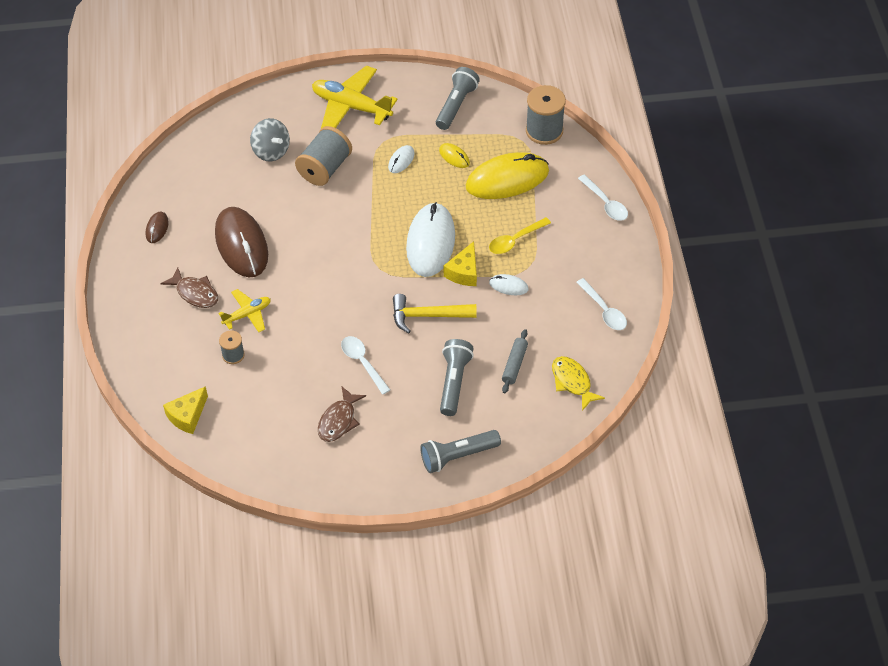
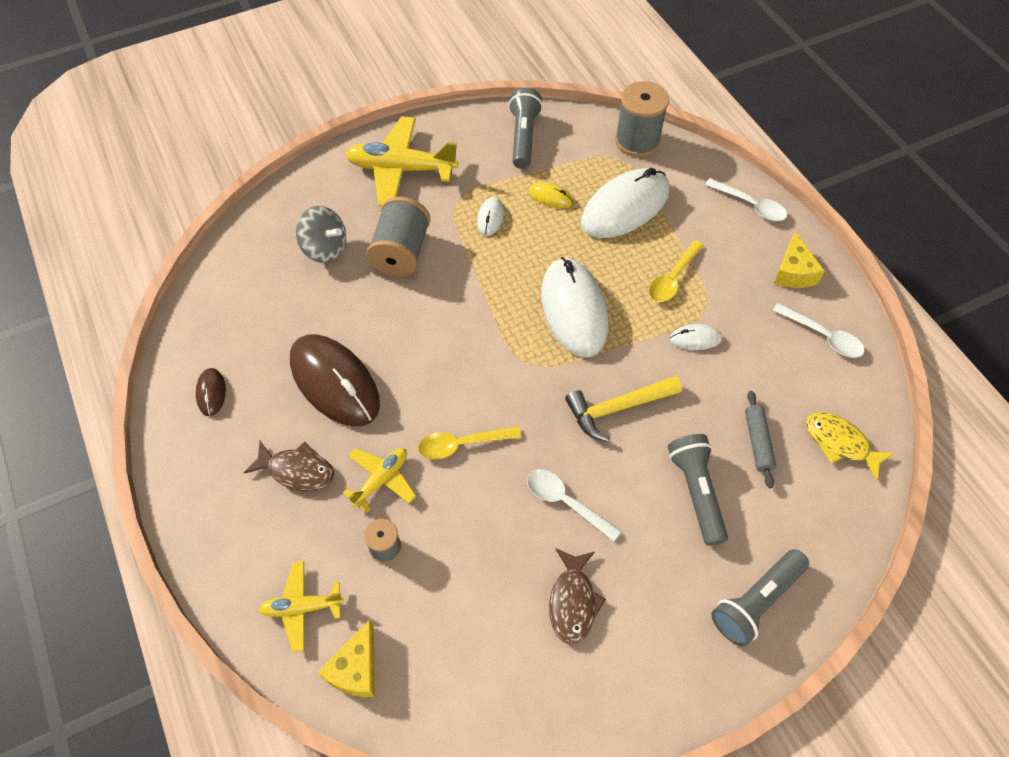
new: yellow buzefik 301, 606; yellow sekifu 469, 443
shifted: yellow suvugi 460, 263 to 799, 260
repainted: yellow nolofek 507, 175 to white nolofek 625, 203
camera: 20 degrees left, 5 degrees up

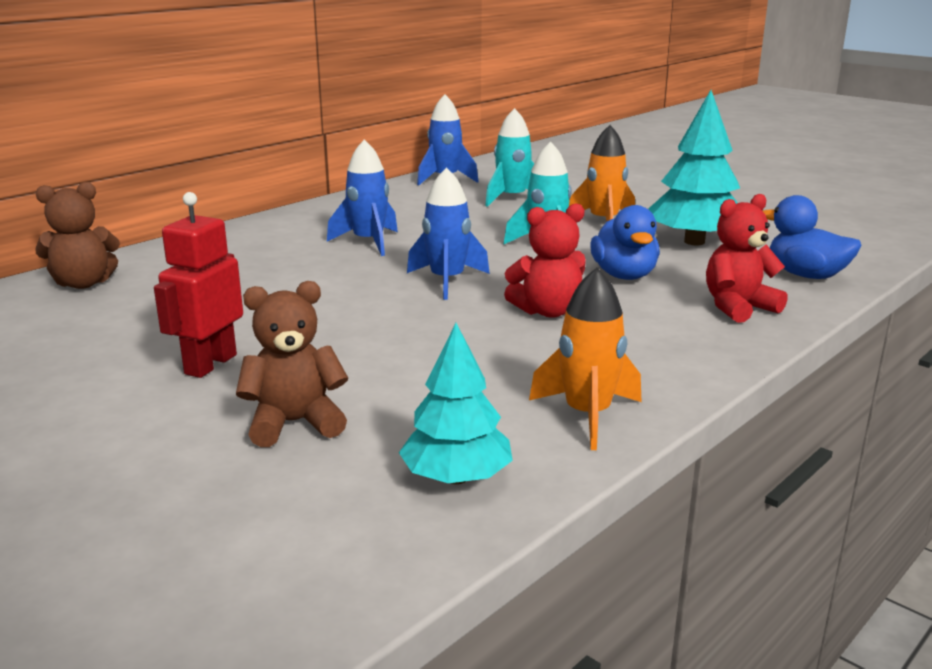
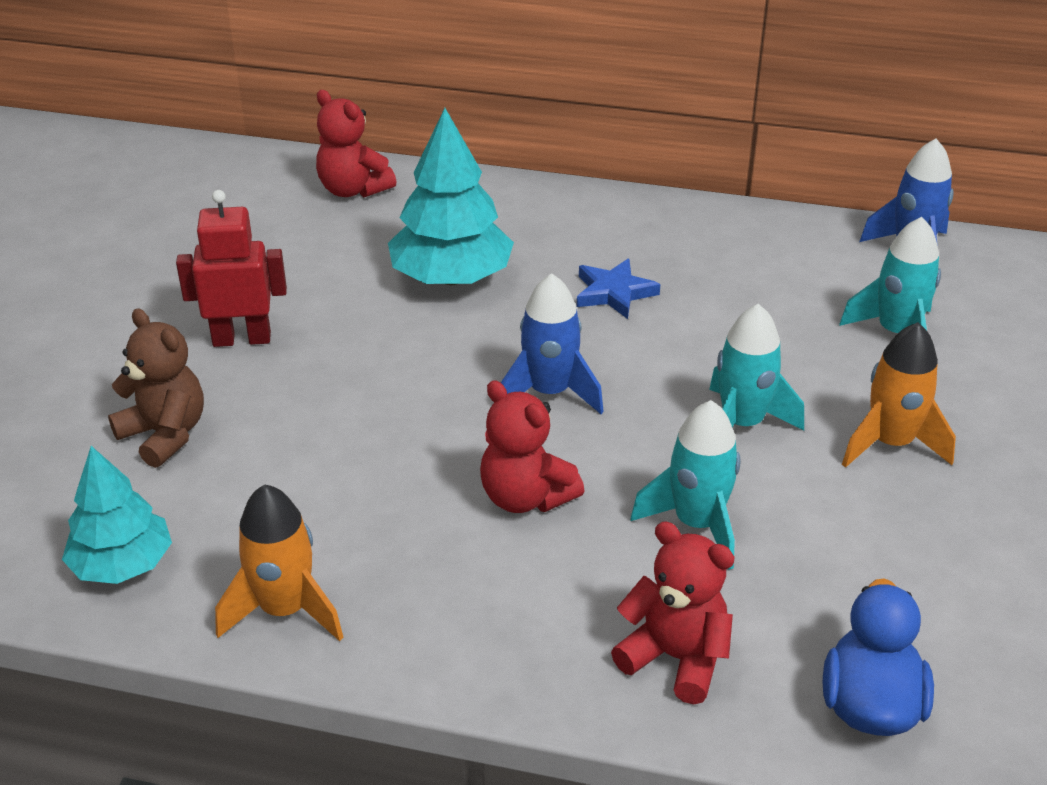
shifted: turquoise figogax 694, 167 to 451, 196
swapped: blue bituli 362, 198 to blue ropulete 618, 289; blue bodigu 625, 242 to turquoise bituli 685, 485
repainted: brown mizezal 77, 235 to red mizezal 356, 143
camera: 60 degrees right, 15 degrees up

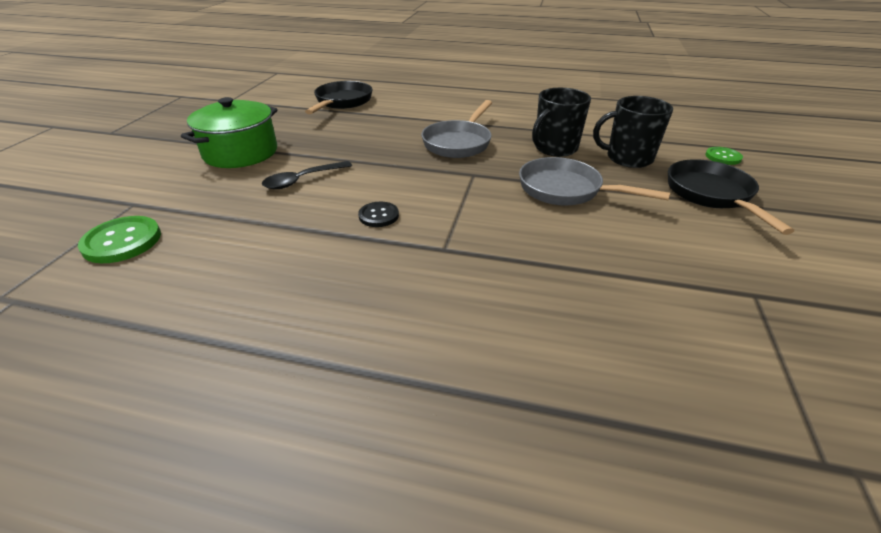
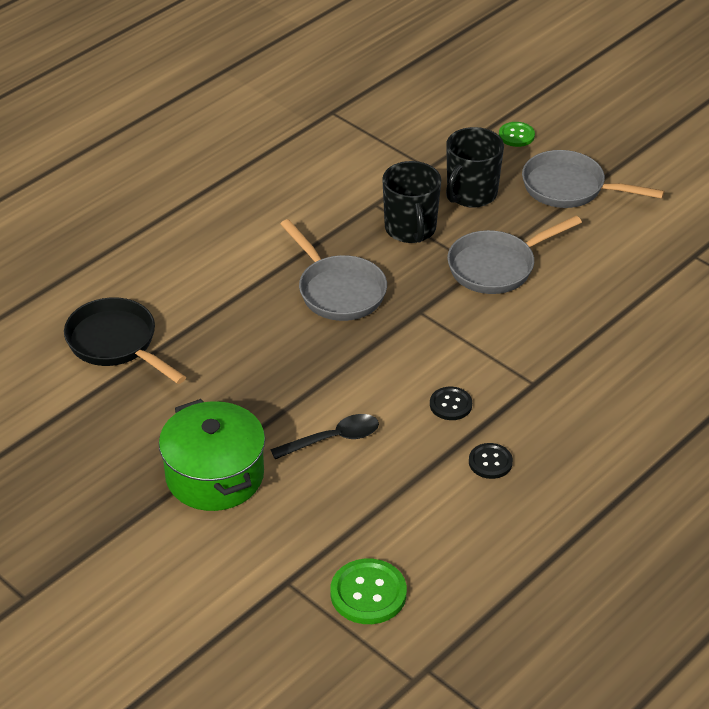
new: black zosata 491, 461
repainted: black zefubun 731, 197 to grey zefubun 593, 179
rotated: black sekifu 307, 175 = 324, 436 105 degrees counterclockwise
camera: 60 degrees left, 5 degrees up

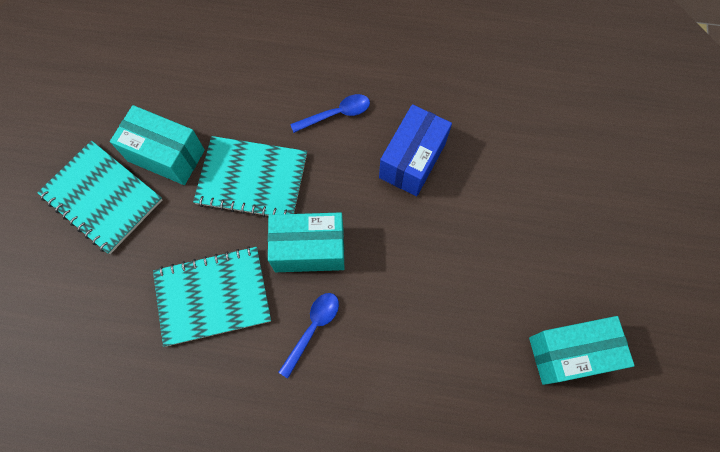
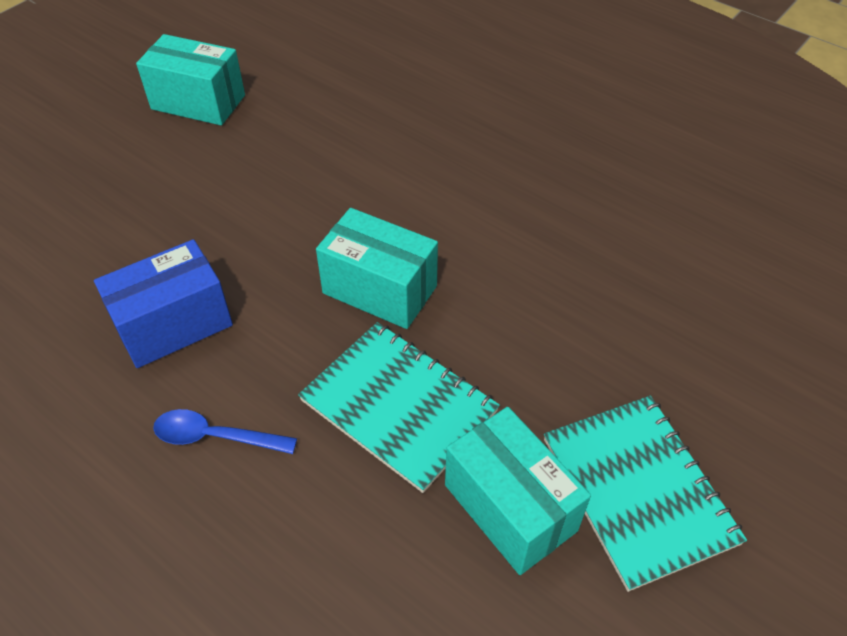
gone: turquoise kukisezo 212, 296; blue sekifu 308, 335
camera: 150 degrees left, 20 degrees down

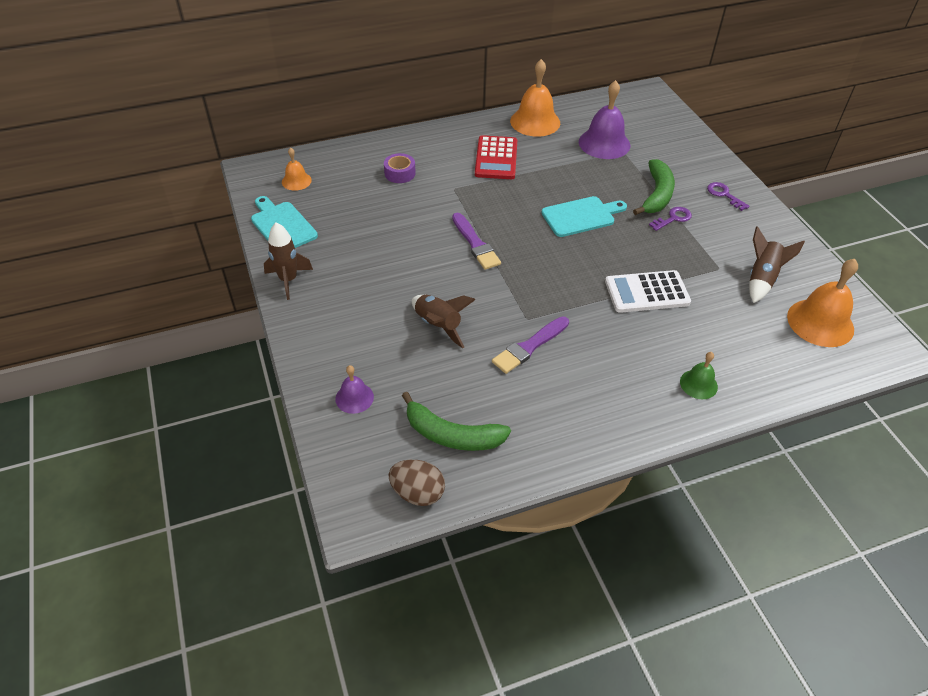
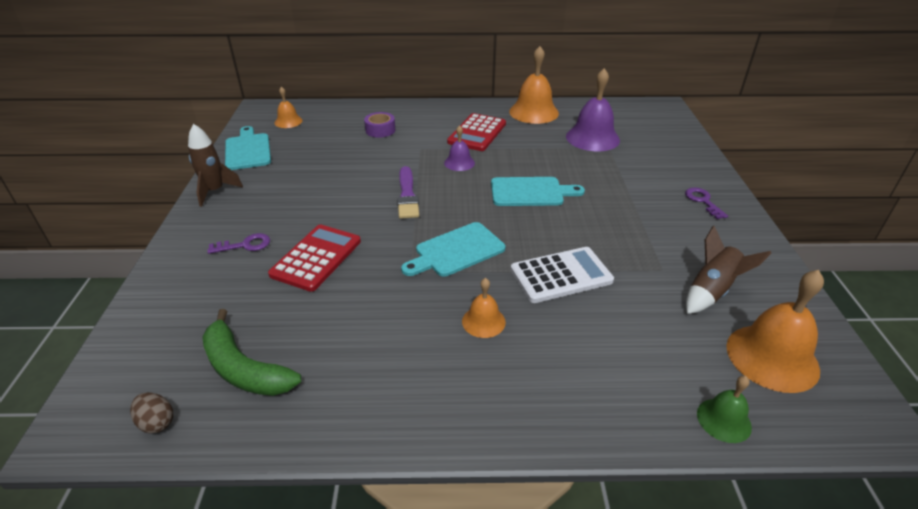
gone: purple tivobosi 530, 345; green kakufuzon 654, 187
new: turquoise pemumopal 453, 249; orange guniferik 484, 308
shifted: purple guniferik 354, 389 to 459, 148; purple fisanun 670, 219 to 238, 243; green guniferik 699, 375 to 724, 409
swapped: brown bituli 443, 321 to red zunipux 314, 258
rotated: white zunipux 648, 291 = 562, 275 150 degrees clockwise
scaled: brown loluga 416, 483 = 151, 413 x0.65
camera: 20 degrees right, 10 degrees down

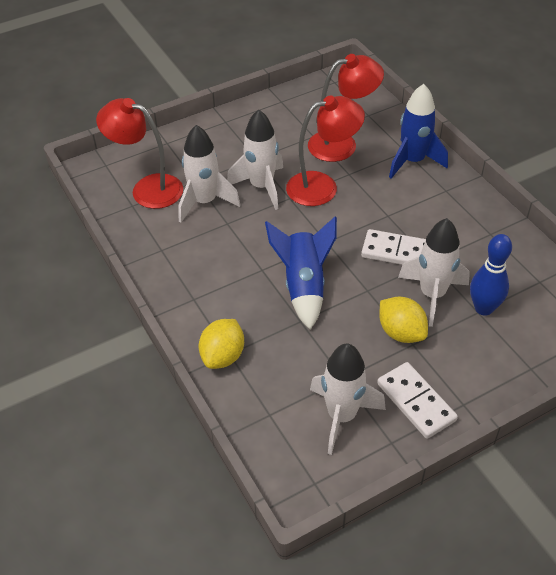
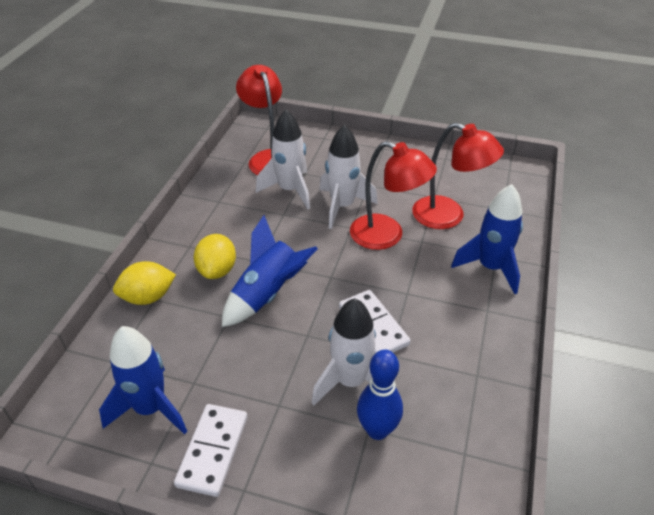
shifted: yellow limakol 403, 320 to 215, 256
repainted: white bituli 348, 399 to blue bituli 143, 380
camera: 45 degrees right, 5 degrees down

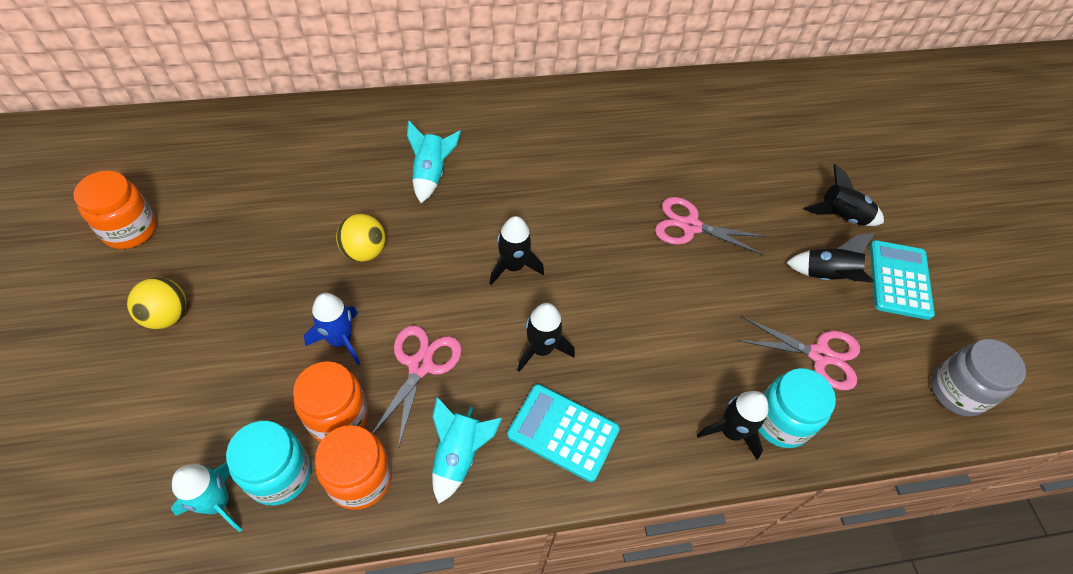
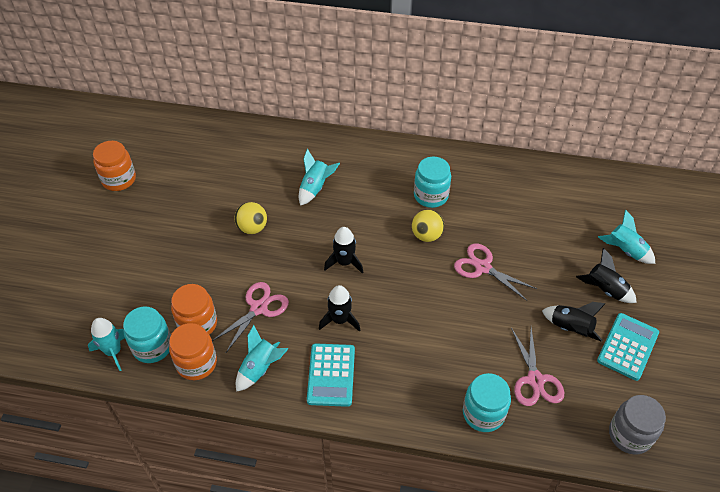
gone: blue bituli 332, 329; black bituli 733, 425
new: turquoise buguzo 432, 182; turquoise bituli 626, 237
shifted: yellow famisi 156, 303 to 428, 225
rotated: turquoise zunipux 563, 433 = 331, 375 135 degrees counterclockwise; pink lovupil 798, 353 = 537, 367 45 degrees clockwise
camera: 25 degrees right, 5 degrees down

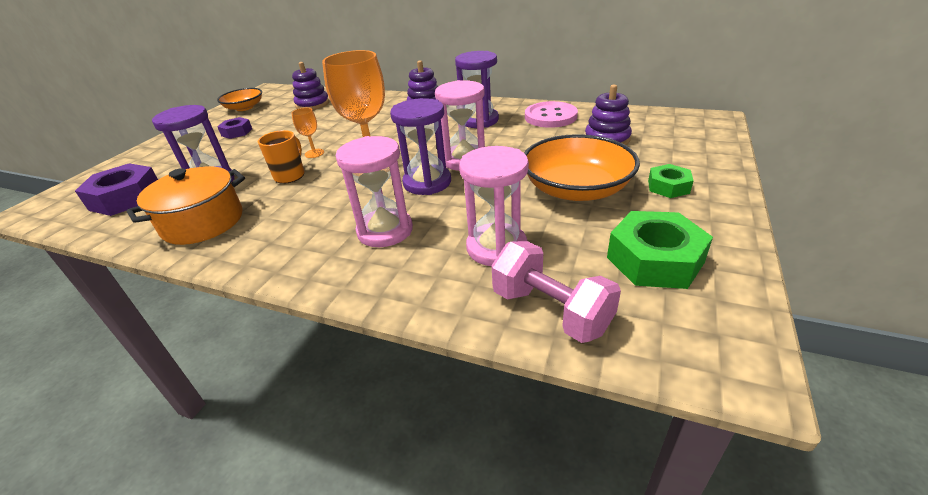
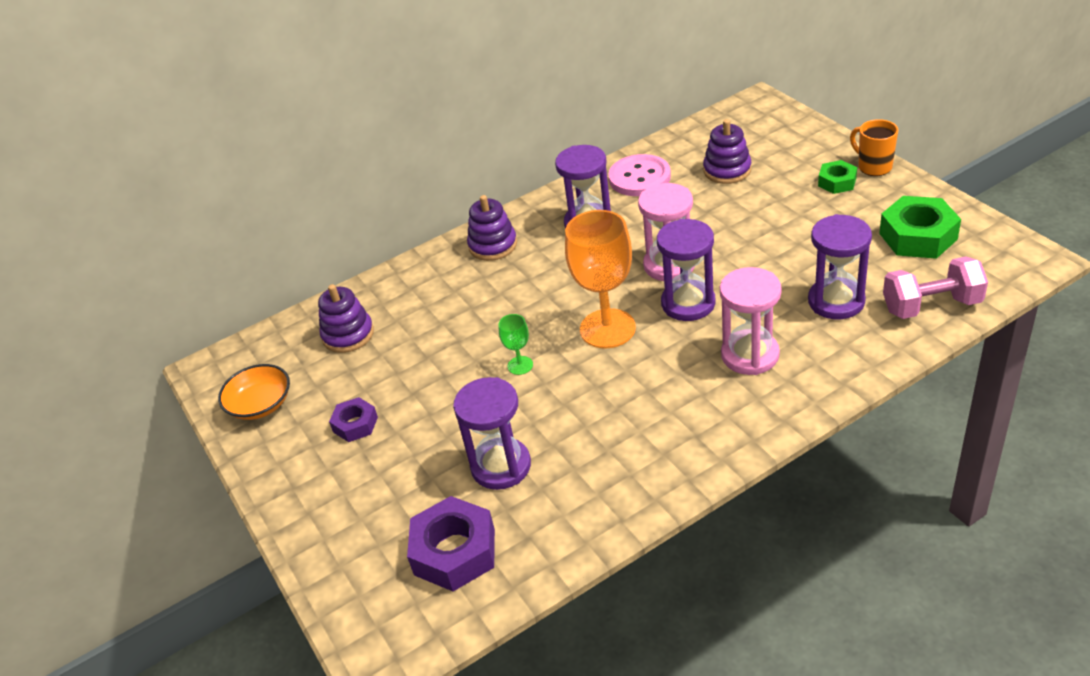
gone: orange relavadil 186, 205; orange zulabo 582, 167
shifted: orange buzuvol 281, 157 to 874, 147
repainted: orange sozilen 307, 133 to green sozilen 516, 344; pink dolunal 494, 206 to purple dolunal 840, 266
camera: 50 degrees left, 5 degrees up

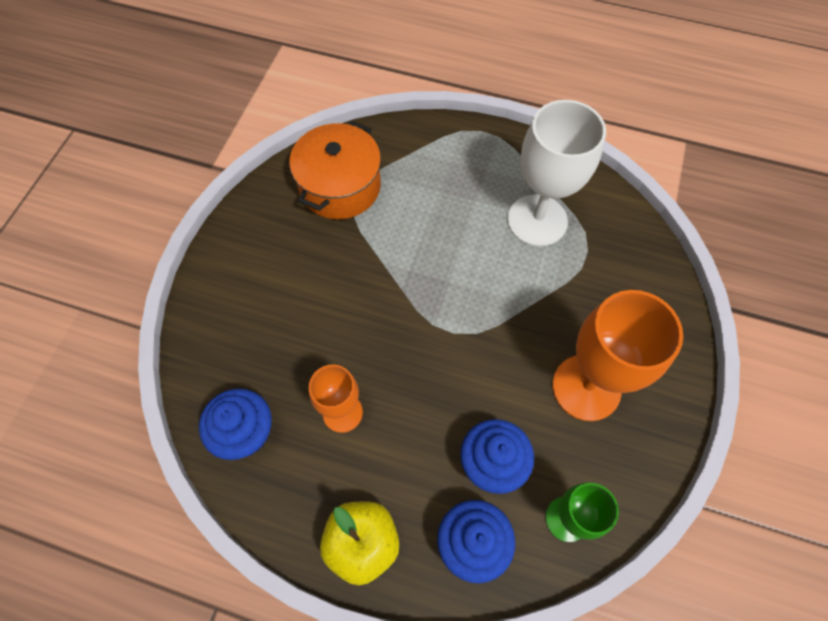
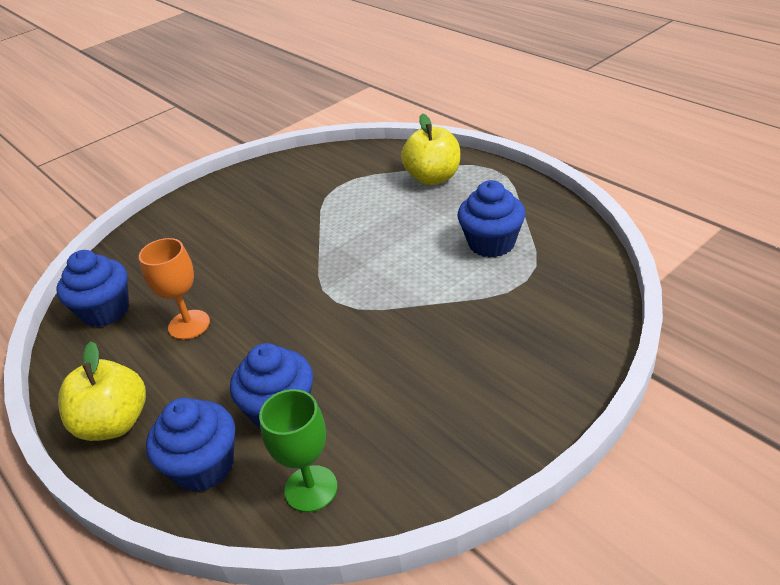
gone: orange relavadil 335, 170; orange sozilen 617, 355
new: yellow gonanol 430, 149
swapped: white sozilen 556, 173 to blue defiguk 491, 219
camera: 35 degrees right, 25 degrees down

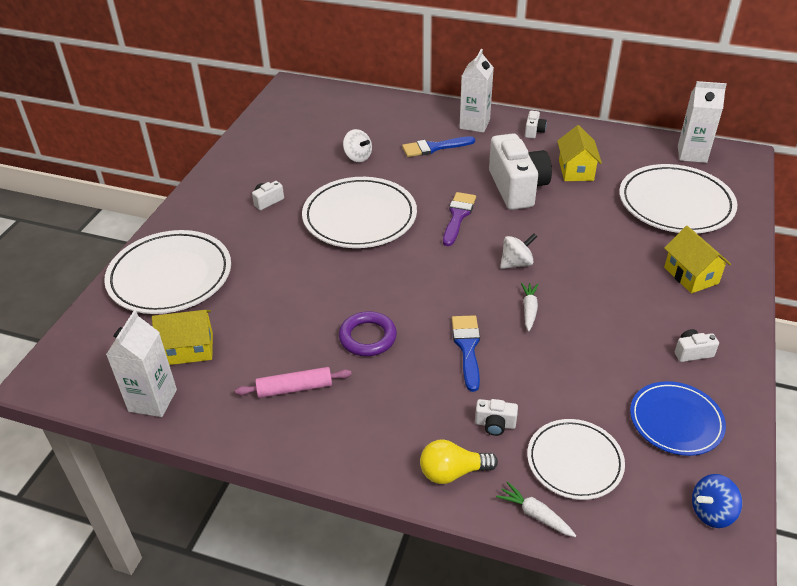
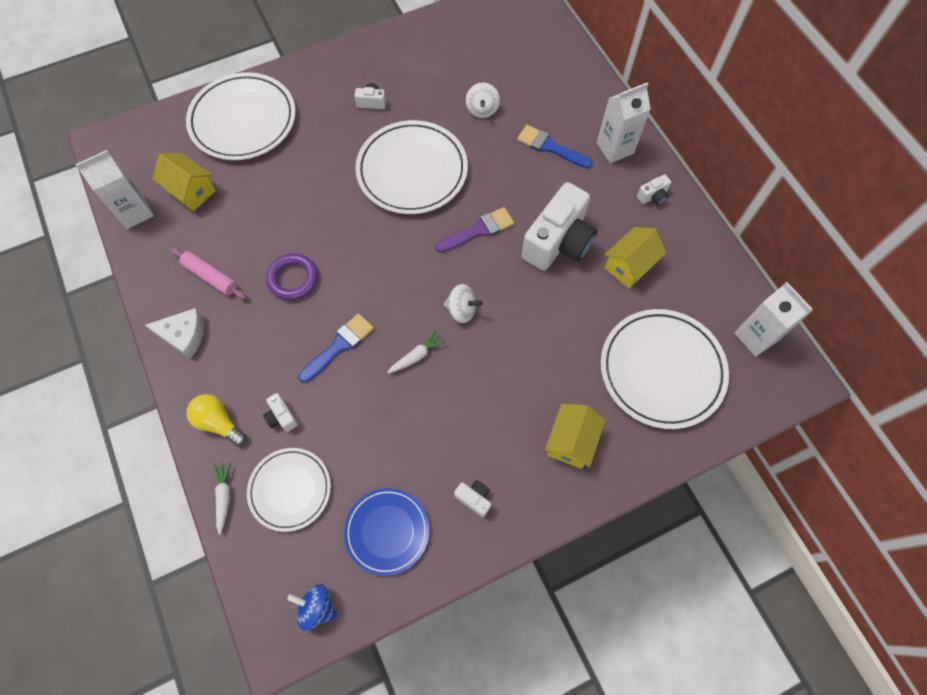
new: white suvugi 174, 333
camera: 45 degrees right, 25 degrees up

